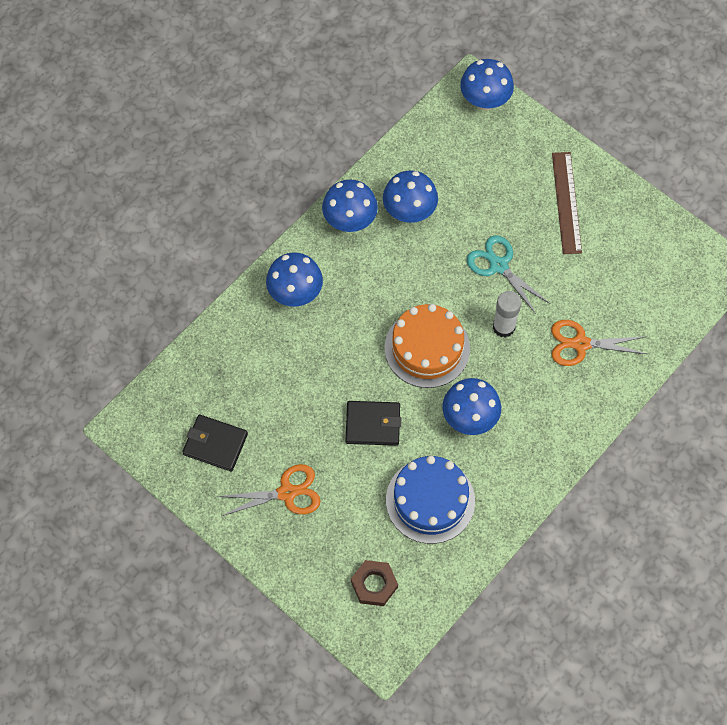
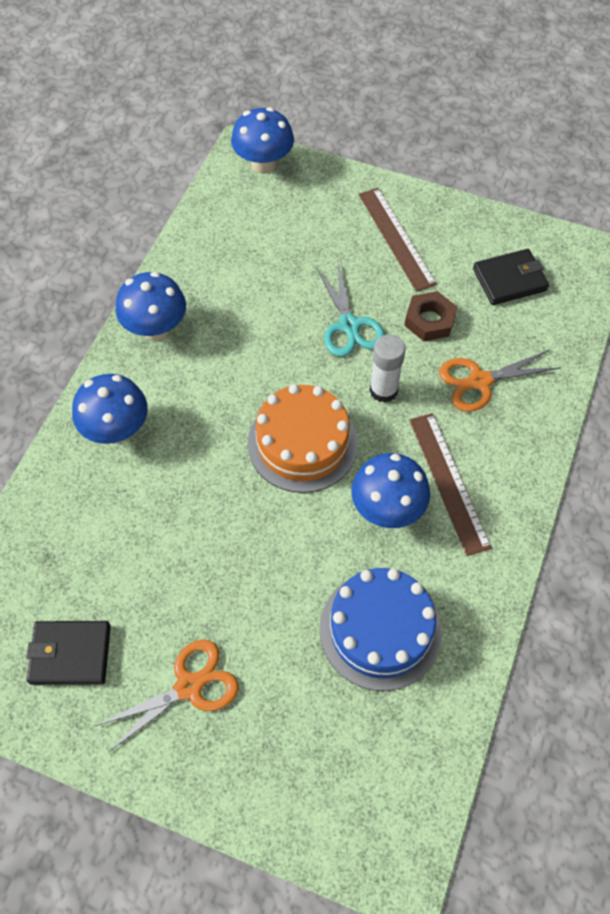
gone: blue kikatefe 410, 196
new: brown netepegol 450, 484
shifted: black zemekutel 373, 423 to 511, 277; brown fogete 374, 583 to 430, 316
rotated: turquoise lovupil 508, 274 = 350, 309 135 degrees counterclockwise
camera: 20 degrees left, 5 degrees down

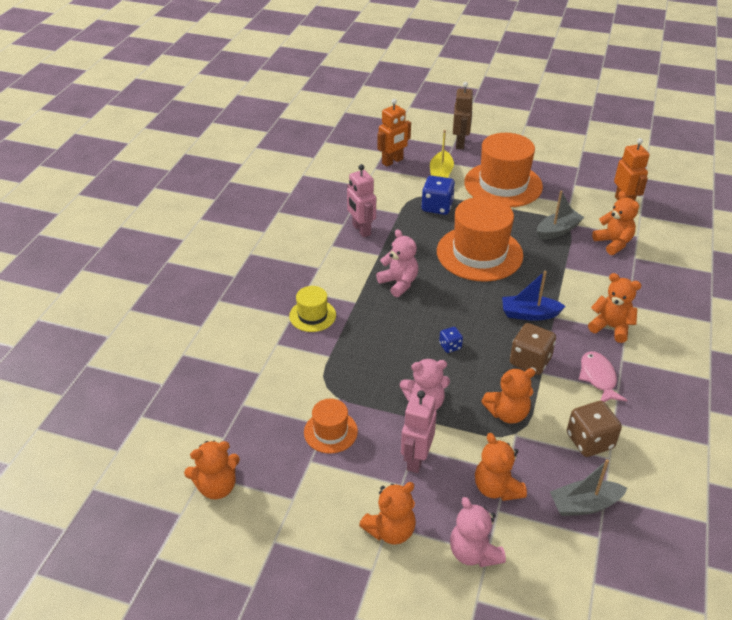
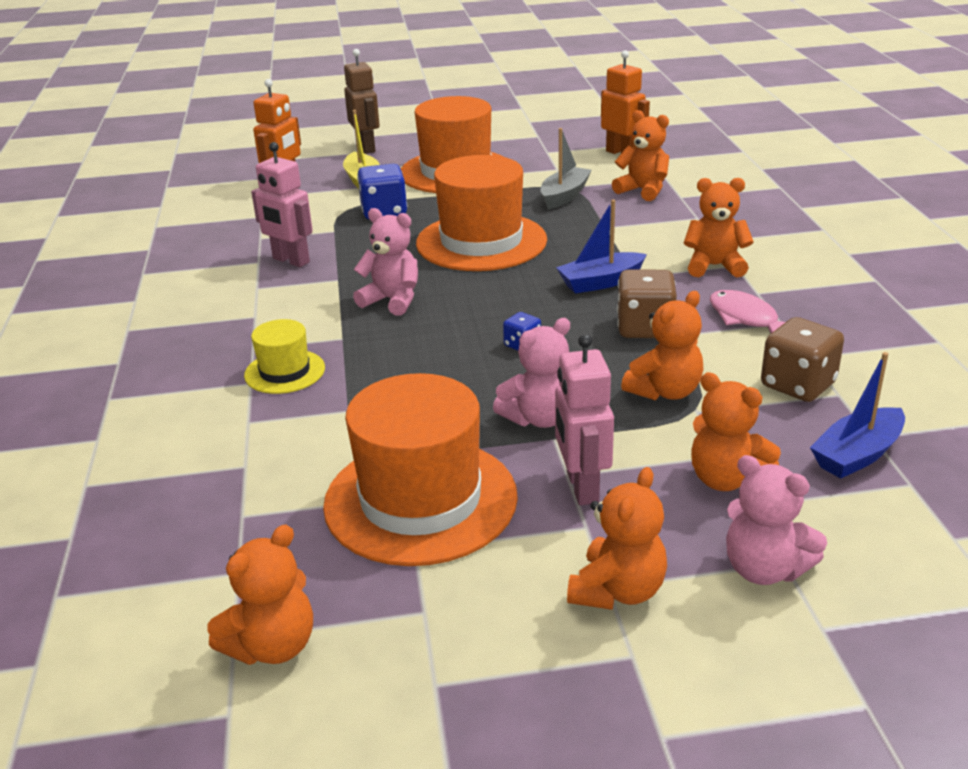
repainted: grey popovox 588, 487 to blue popovox 857, 415
scaled: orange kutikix 331, 425 = 420, 469 x2.00
camera: 25 degrees left, 10 degrees down

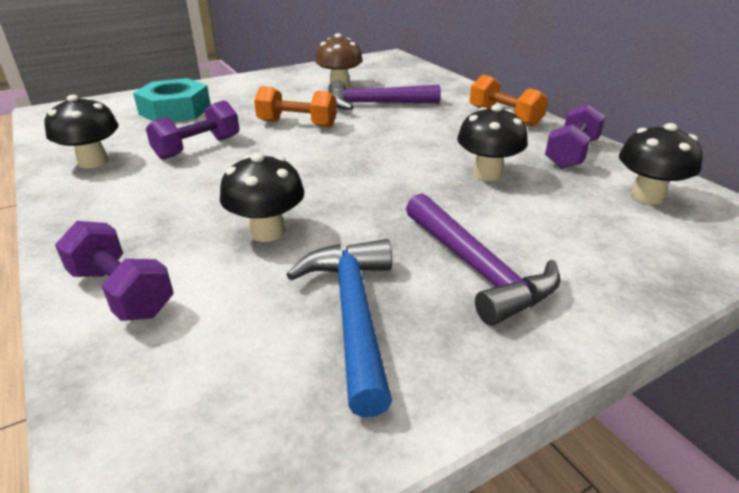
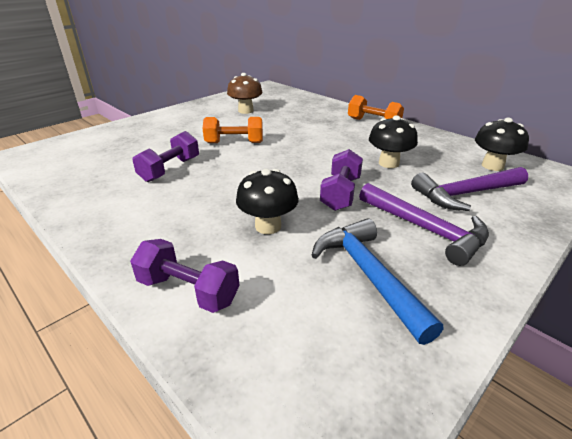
gone: black kikatefe 81, 132; turquoise fogete 172, 100
shifted: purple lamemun 385, 95 to 469, 189; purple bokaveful 575, 135 to 341, 180
camera: 15 degrees left, 0 degrees up

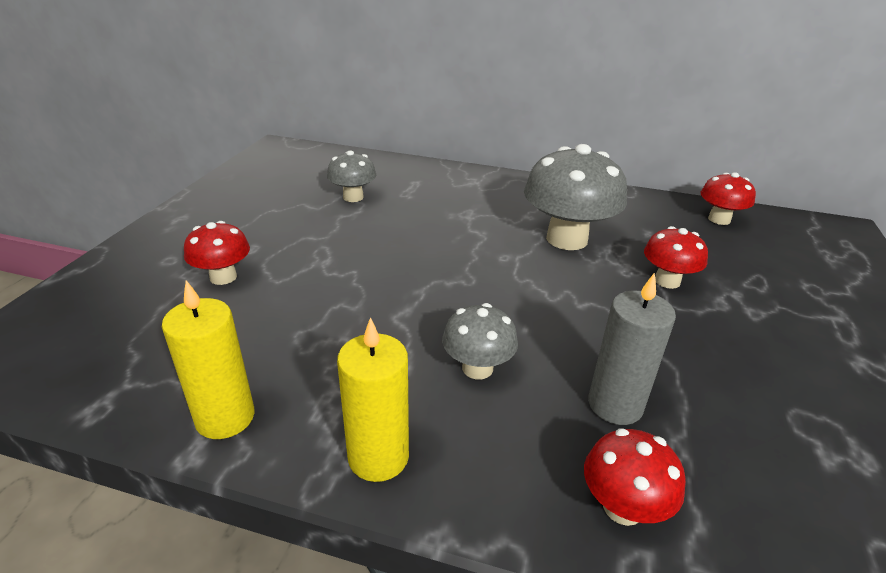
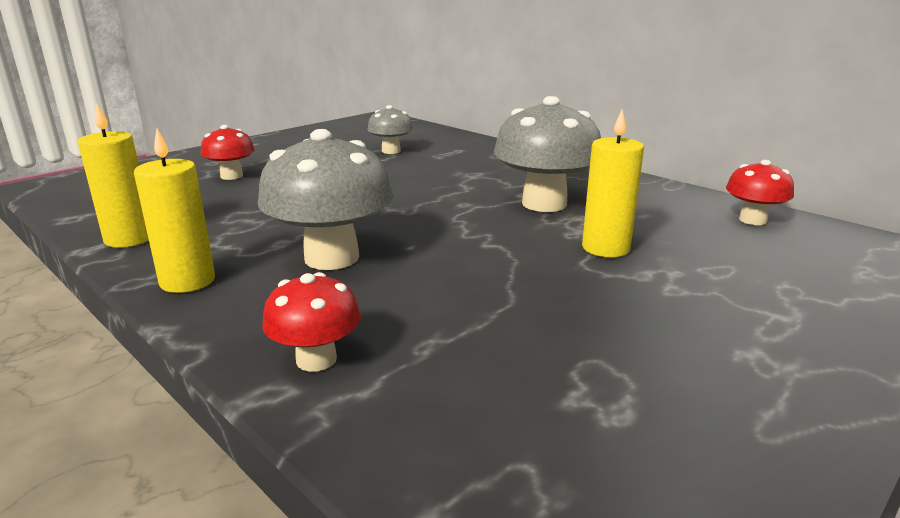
gone: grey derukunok 632, 349
swapped: red kikatefe 676, 257 to yellow derukunok 613, 183
scaled: grey kikatefe 480, 341 = 325, 199 x1.82
camera: 30 degrees right, 10 degrees down

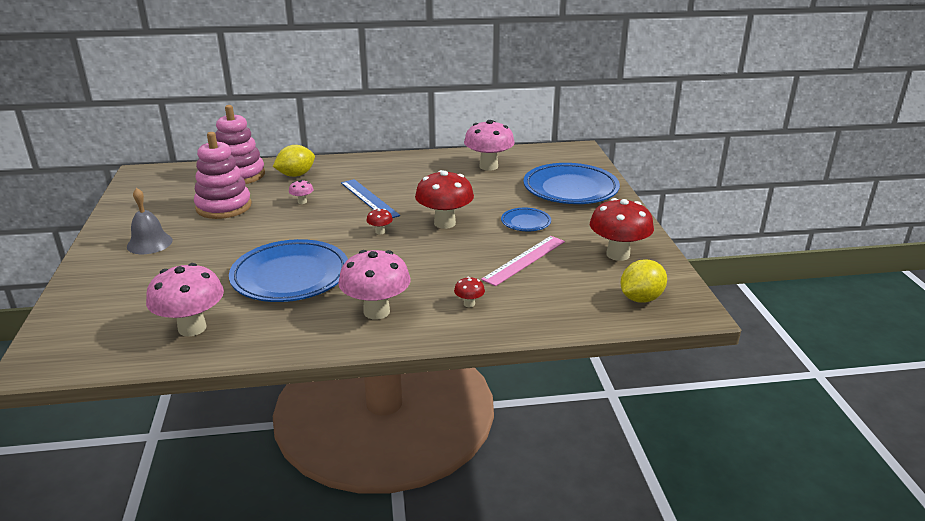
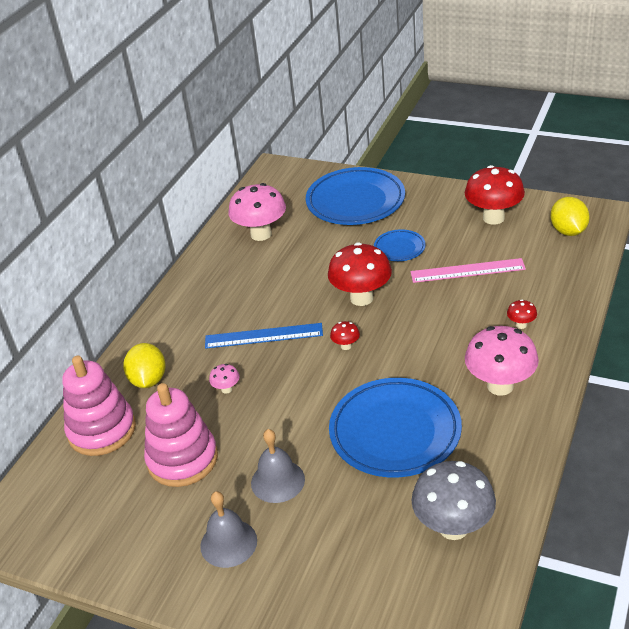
new: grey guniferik 278, 466
repainted: pink kikatefe 185, 300 to grey kikatefe 453, 500
rotated: pink netepegol 523, 261 = 468, 270 75 degrees counterclockwise
camera: 55 degrees left, 10 degrees up

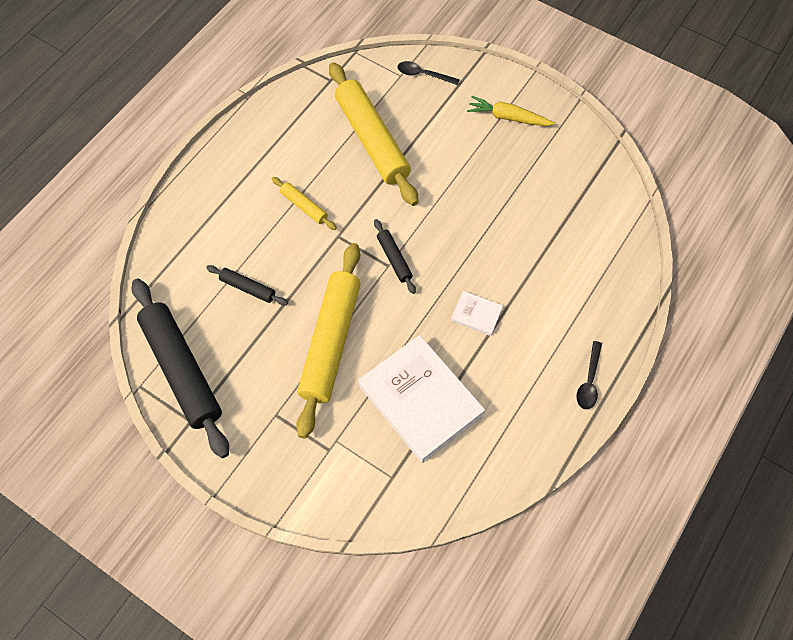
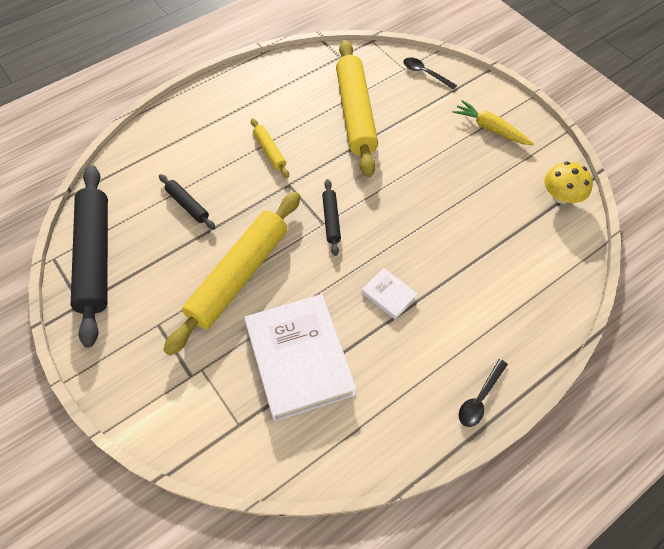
new: yellow kikatefe 569, 183
camera: 20 degrees right, 5 degrees down

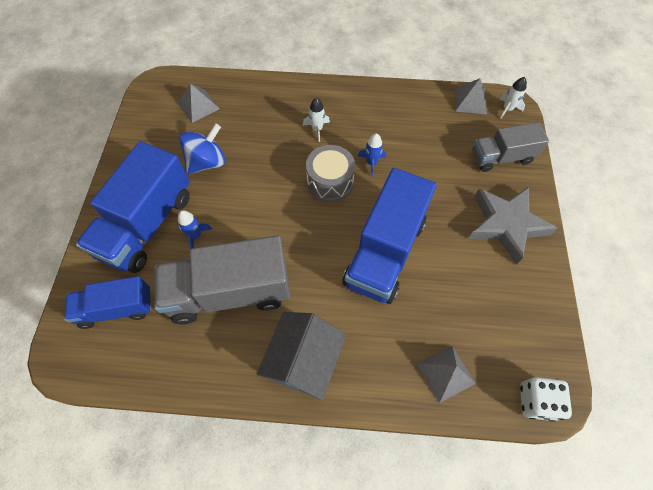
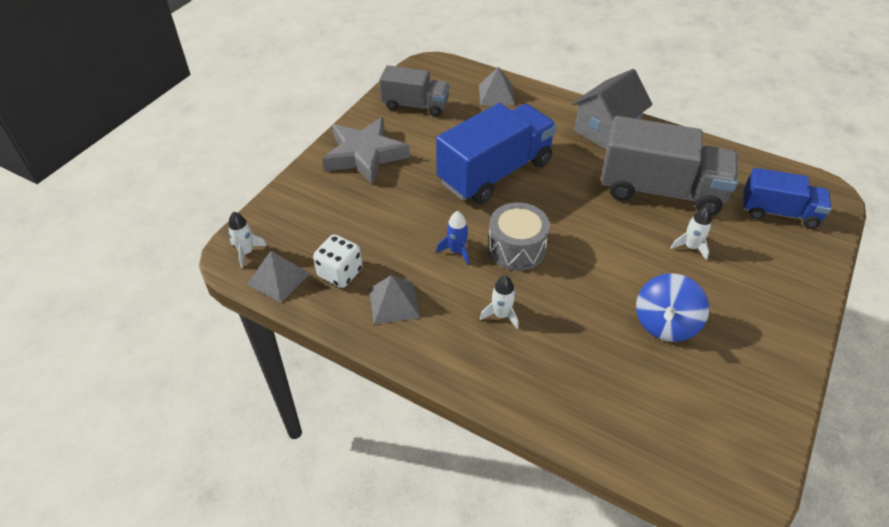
gone: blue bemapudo 133, 207
shifted: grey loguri 199, 103 to 394, 299; grey bemapudo 510, 147 to 414, 91; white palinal 546, 399 to 338, 261
repainted: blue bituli 195, 229 to white bituli 691, 233
rotated: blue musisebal 202, 148 = 672, 307 45 degrees counterclockwise
camera: 155 degrees left, 15 degrees down

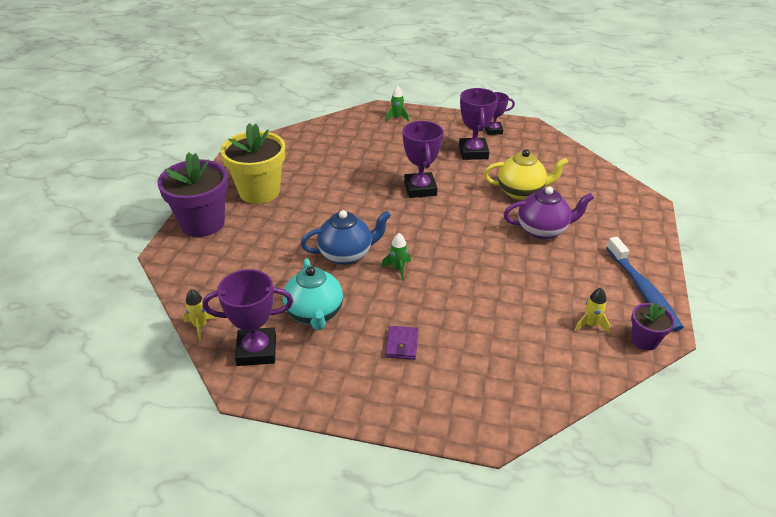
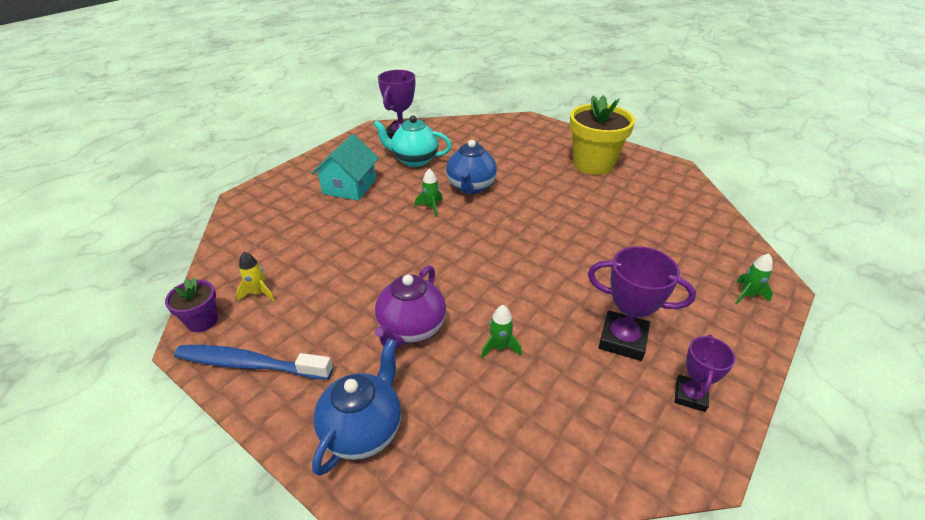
gone: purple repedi 192, 195; yellow bituli 200, 315; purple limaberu 423, 159
new: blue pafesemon 356, 407
swapped: purple zemekutel 401, 343 to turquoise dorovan 345, 167; yellow pafesemon 526, 174 to green bituli 501, 331
camera: 115 degrees right, 0 degrees up

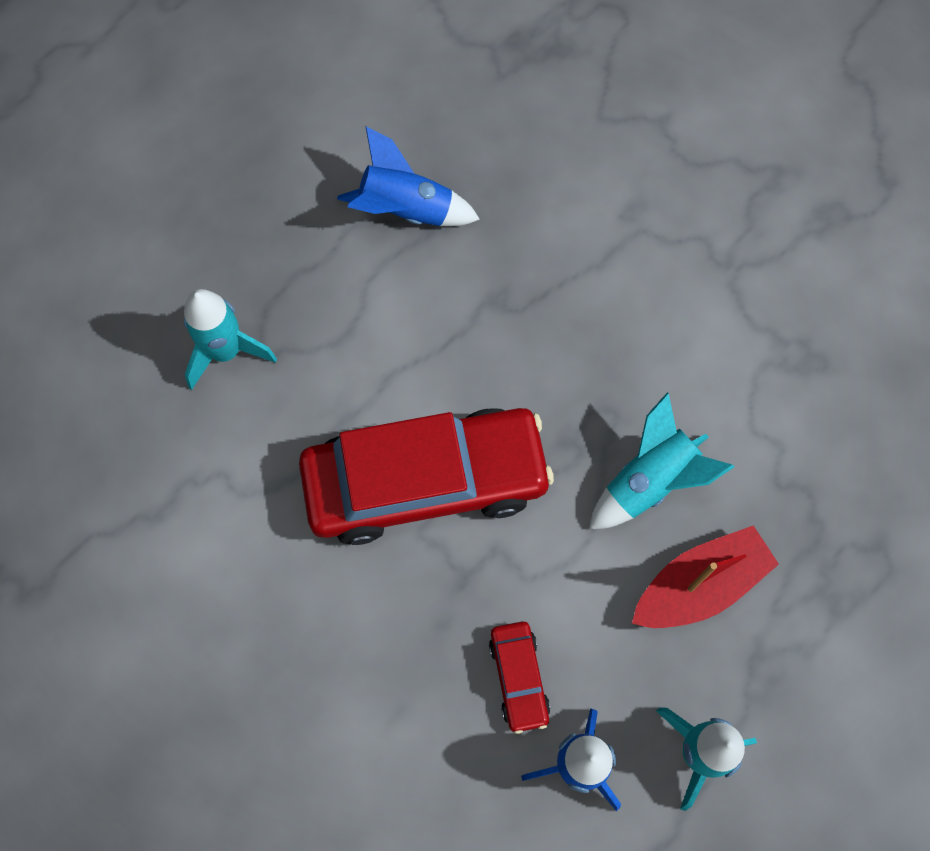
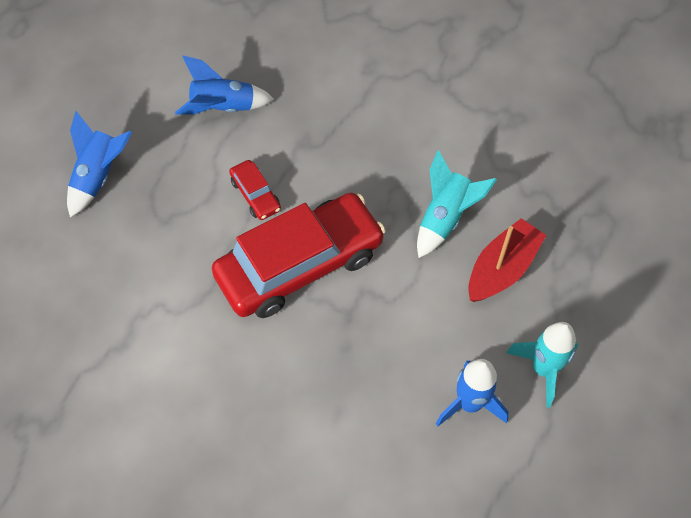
gone: turquoise bituli 230, 339
new: blue bituli 99, 164
shifted: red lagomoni 519, 677 to 255, 190
camera: 20 degrees left, 10 degrees down

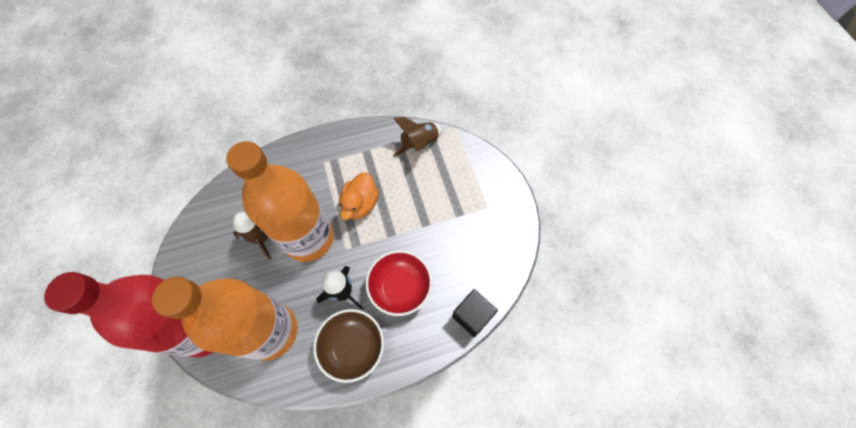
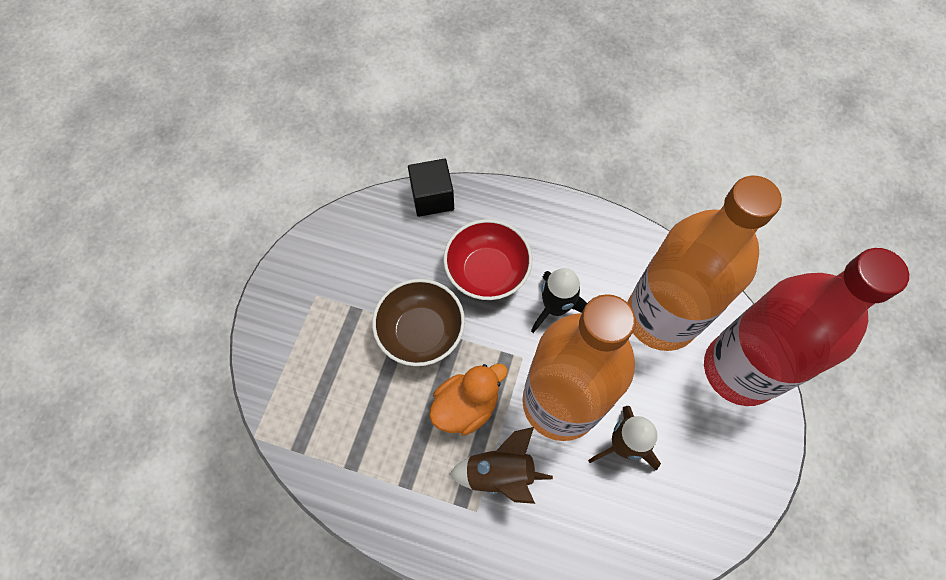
shifted: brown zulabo 348, 346 to 418, 322; brown bituli 418, 136 to 501, 465
camera: 145 degrees left, 0 degrees up

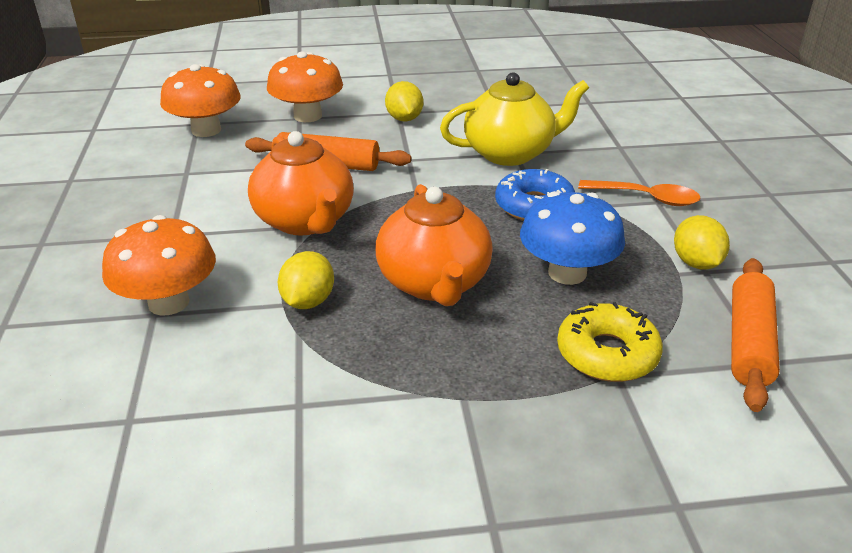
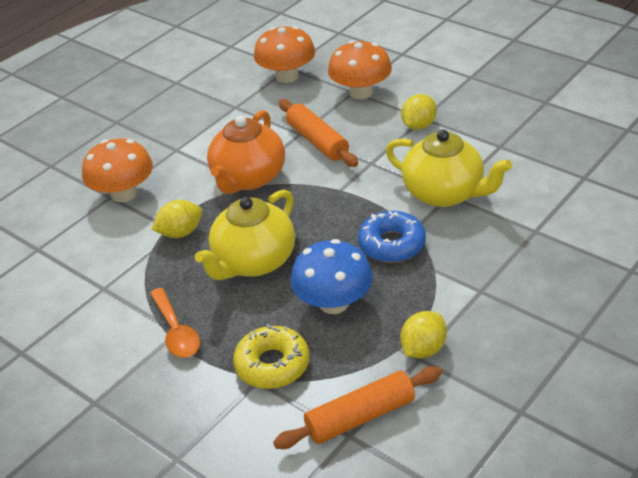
shifted: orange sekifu 639, 193 to 175, 323
repainted: orange pafesemon 434, 245 to yellow pafesemon 245, 235
camera: 50 degrees right, 5 degrees up

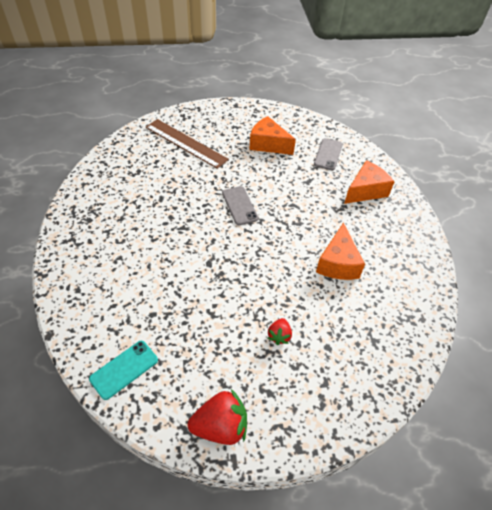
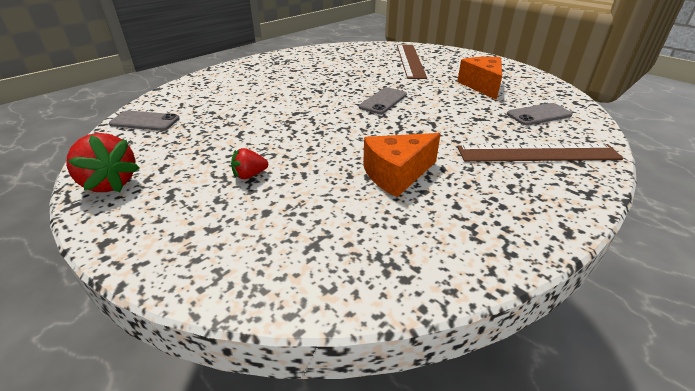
swapped: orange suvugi 369, 182 to brown netepegol 540, 153
repainted: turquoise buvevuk 123, 370 to grey buvevuk 144, 120
camera: 55 degrees right, 15 degrees down

